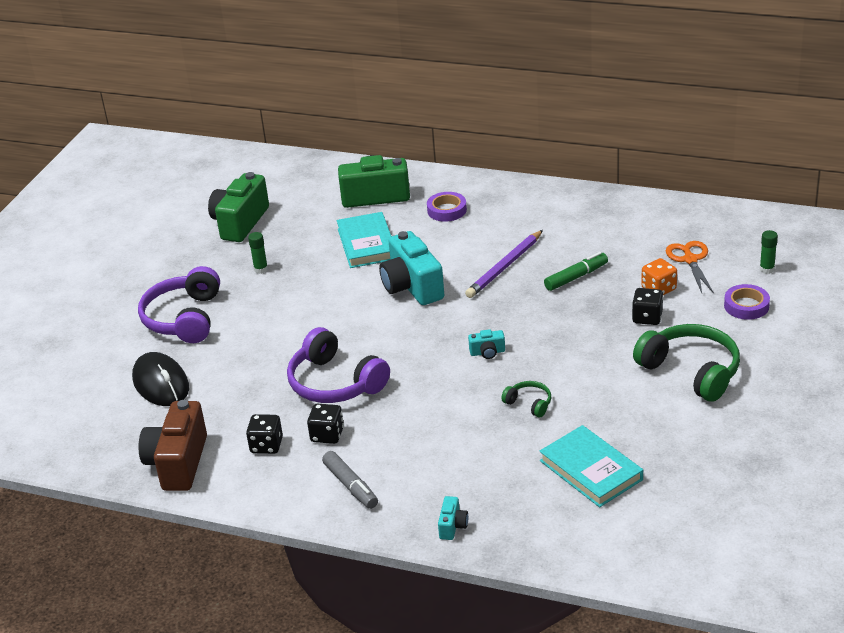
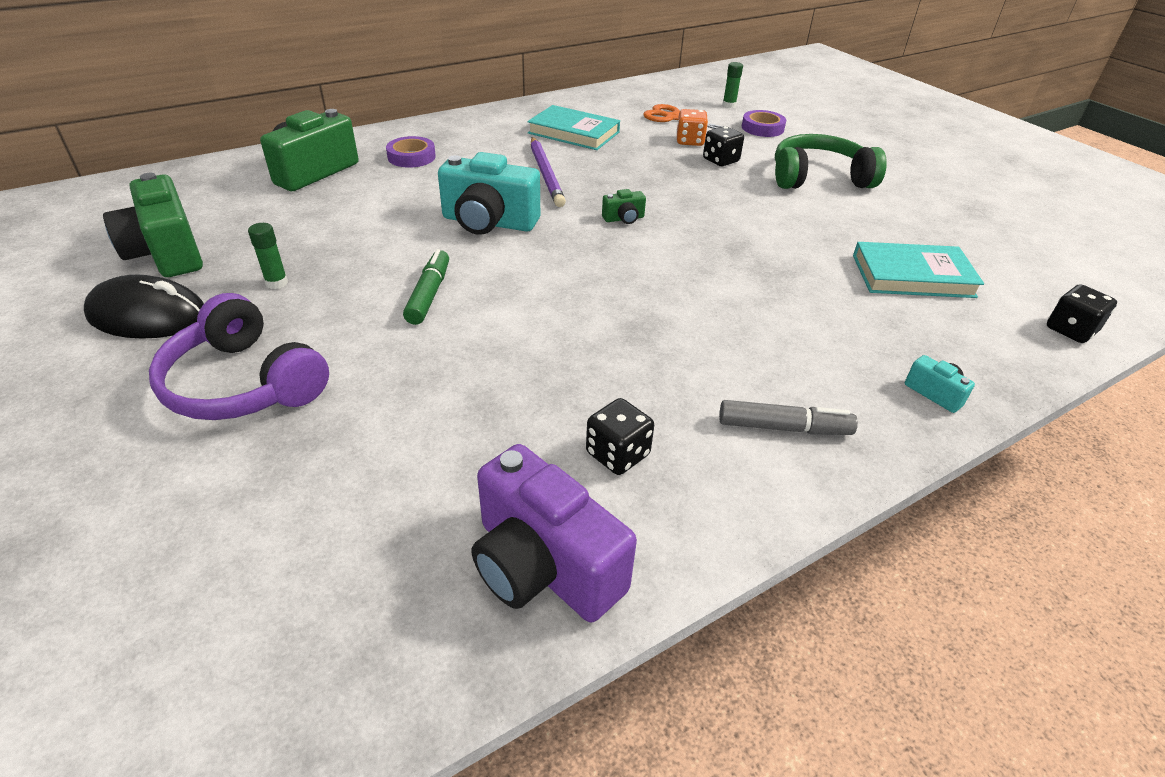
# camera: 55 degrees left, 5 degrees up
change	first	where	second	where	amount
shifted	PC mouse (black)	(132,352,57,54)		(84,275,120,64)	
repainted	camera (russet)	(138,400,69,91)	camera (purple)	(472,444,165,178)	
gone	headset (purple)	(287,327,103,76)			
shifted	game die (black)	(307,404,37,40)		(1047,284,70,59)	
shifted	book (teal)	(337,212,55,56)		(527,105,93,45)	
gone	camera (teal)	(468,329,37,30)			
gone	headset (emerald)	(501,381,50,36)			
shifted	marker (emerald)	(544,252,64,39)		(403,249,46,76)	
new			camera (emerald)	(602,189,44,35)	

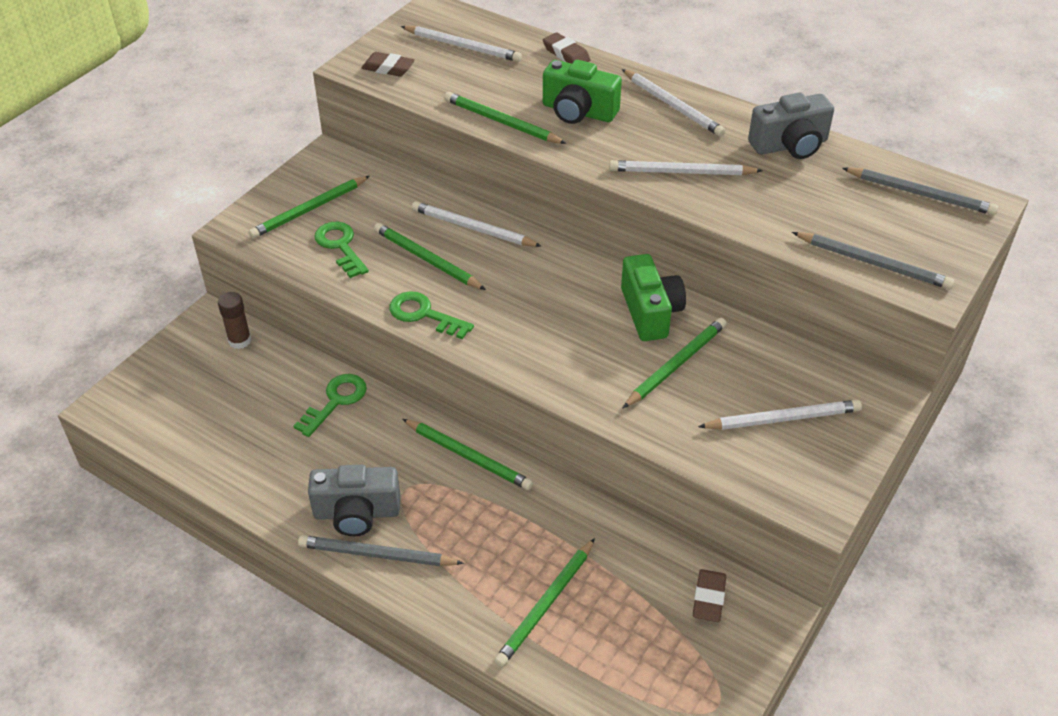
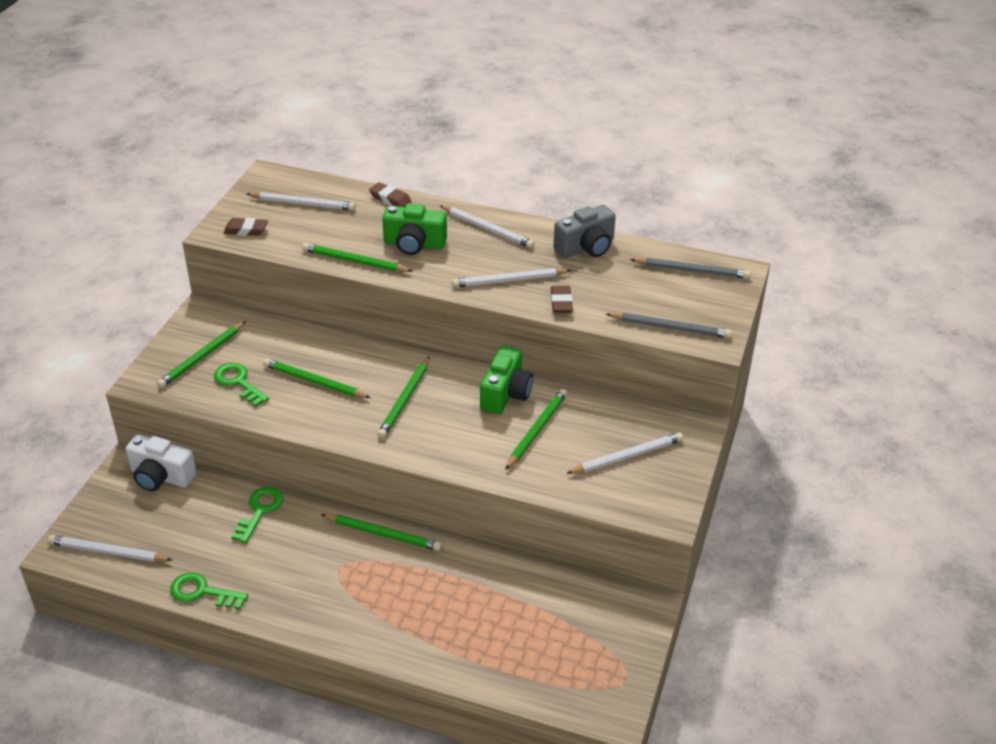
# camera: 15 degrees left, 5 degrees down
change	first	where	second	where	amount
swapped	stick of glue (russet)	(218,292,34,57)	camera (white)	(125,434,72,57)	
gone	wooden pencil (ash-grey)	(298,535,166,31)			
gone	camera (ash-grey)	(308,465,92,71)			
shifted	latchkey (emerald)	(389,291,85,48)		(170,573,78,36)	
shifted	wooden pencil (white)	(412,201,130,46)		(48,535,124,27)	
shifted	wooden pencil (emerald)	(494,538,101,129)		(377,356,53,82)	
rotated	camera (emerald)	(621,254,65,87)		(480,346,53,68)	45 degrees clockwise
shifted	eraser (russet)	(693,569,33,53)		(551,286,22,27)	

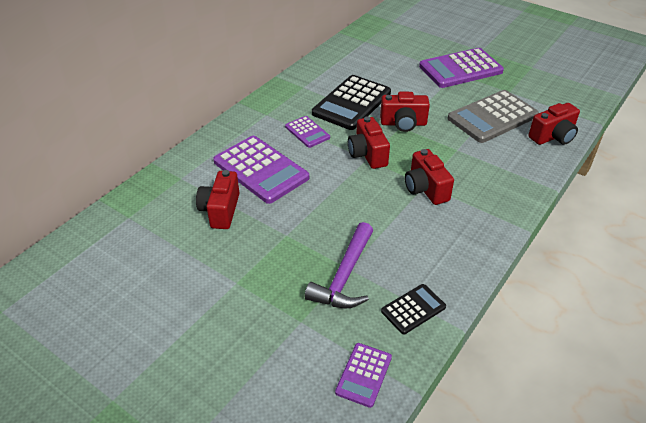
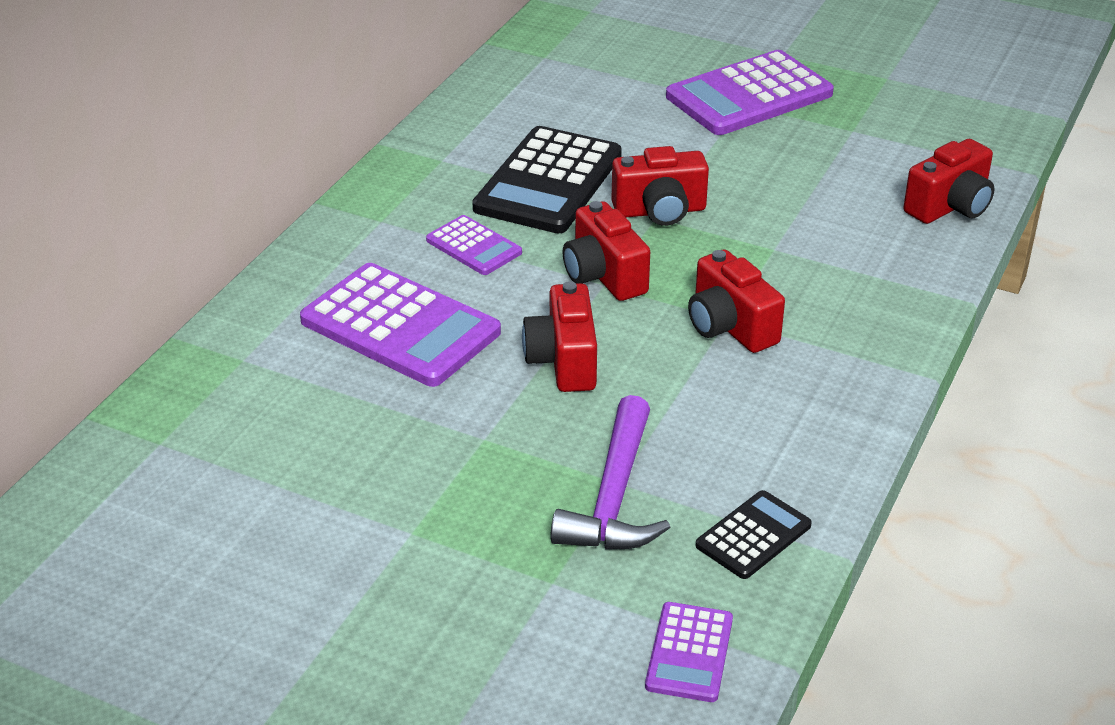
# camera: 10 degrees left, 5 degrees down
change	first	where	second	where	amount
shifted	camera (crimson)	(196,170,44,59)		(522,281,75,111)	
gone	adding machine (ash-grey)	(448,90,91,53)			

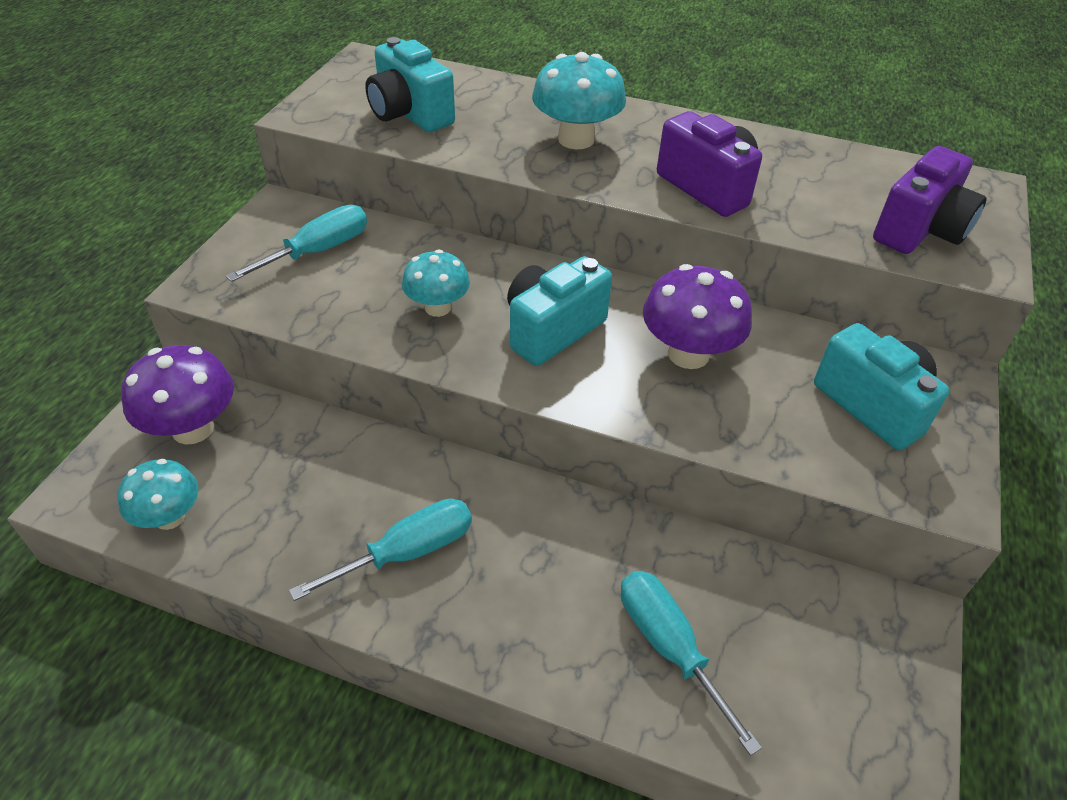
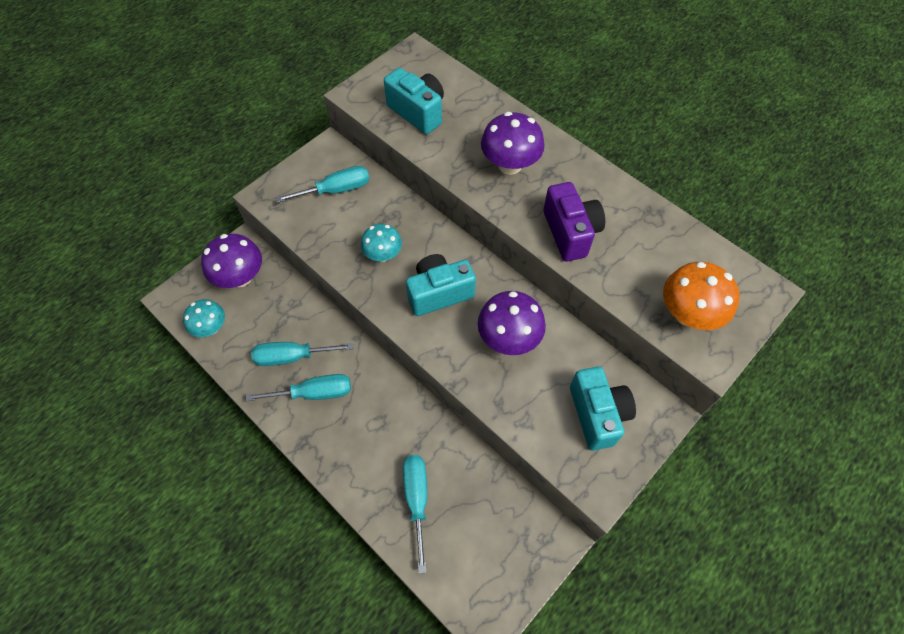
# camera: 25 degrees right, 15 degrees up
change	first	where	second	where	amount
rotated	camera (teal)	(365,37,90,95)		(384,68,60,66)	150 degrees clockwise
repainted	fungus (teal)	(532,52,94,97)	fungus (purple)	(481,112,64,63)	
swapped	camera (purple)	(873,146,114,108)	fungus (orange-coloured)	(663,262,76,68)	
new			screwdriver (teal)	(251,342,103,24)	

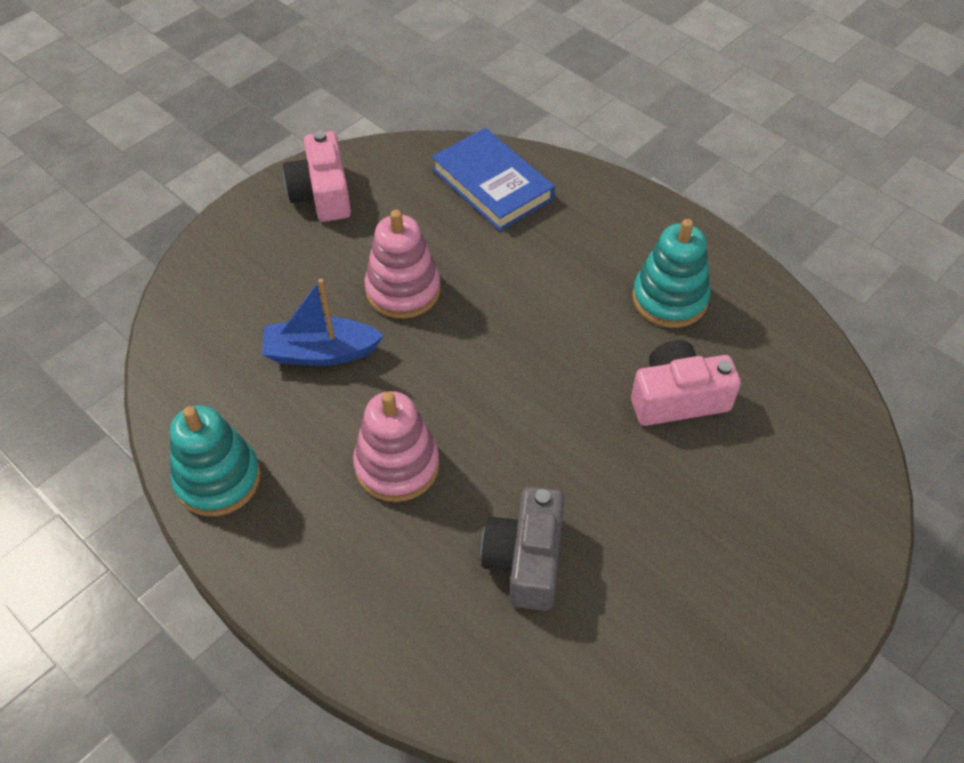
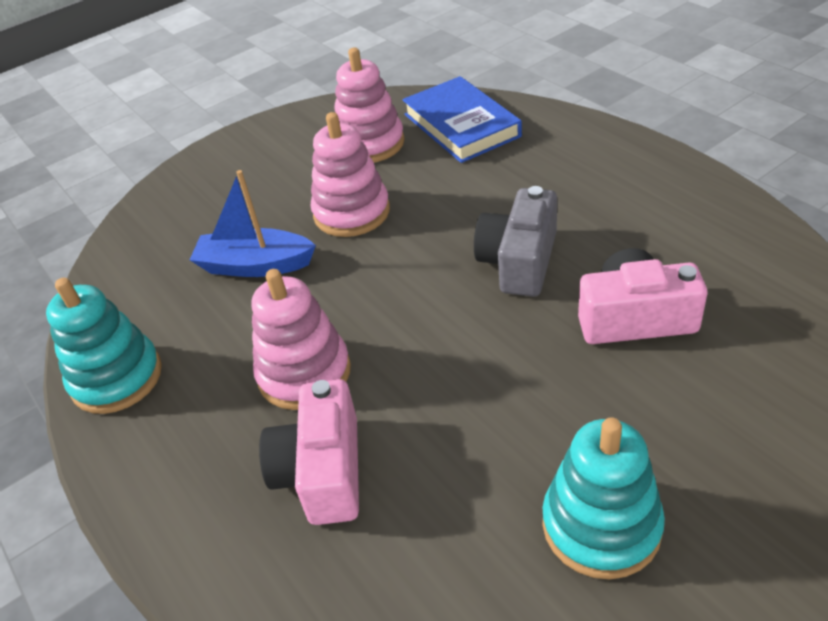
# camera: 15 degrees right, 10 degrees down
change	first	where	second	where	amount
shifted	camera (rose-pink)	(283,131,68,91)		(259,379,100,146)	
shifted	camera (ash-grey)	(481,487,84,124)		(474,186,83,111)	
shifted	stacking rings (teal)	(632,219,78,109)		(543,417,122,162)	
new			stacking rings (rose-pink)	(334,47,71,116)	

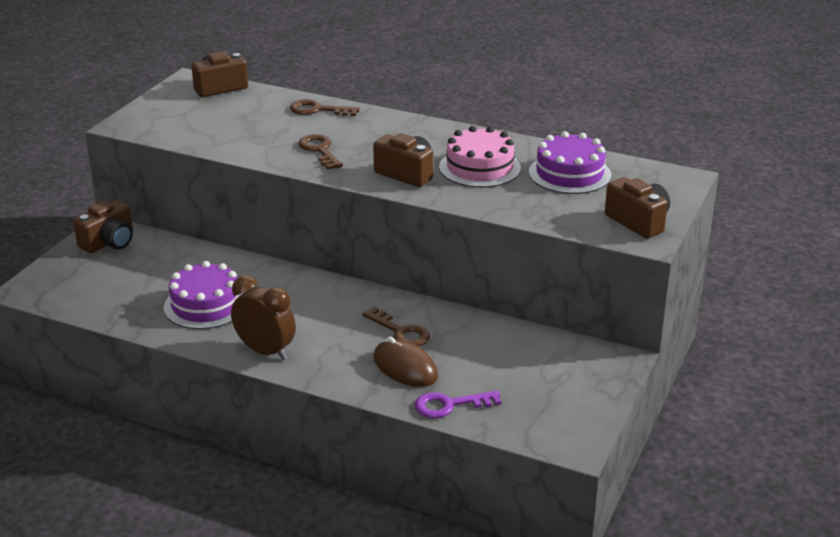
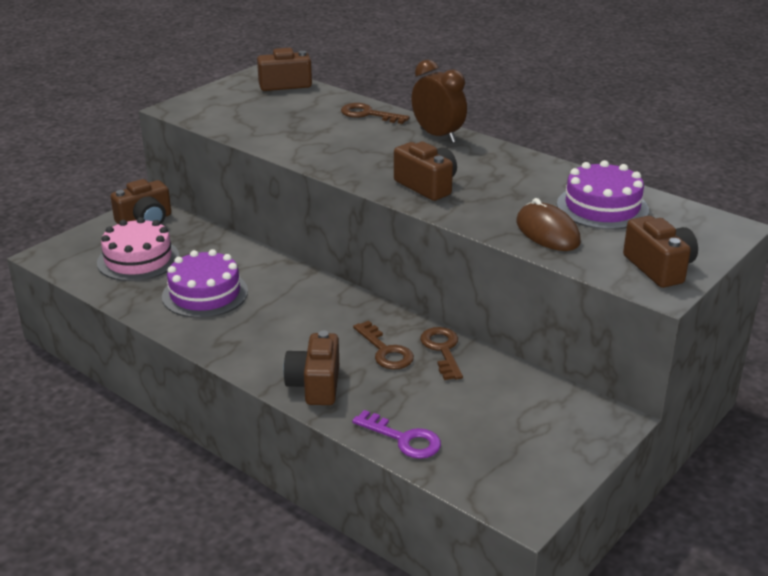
# camera: 15 degrees right, 0 degrees up
change	first	where	second	where	amount
shifted	bedside clock (russet)	(231,275,65,85)		(411,60,56,83)	
shifted	latchkey (russet)	(298,134,45,35)		(420,327,43,53)	
shifted	PC mouse (russet)	(373,337,65,50)		(516,198,65,53)	
rotated	latchkey (purple)	(415,391,87,27)		(352,410,89,49)	150 degrees counterclockwise
shifted	layer cake (rose-pink)	(439,126,82,62)		(97,217,82,64)	
new			camera (russet)	(283,331,56,74)	

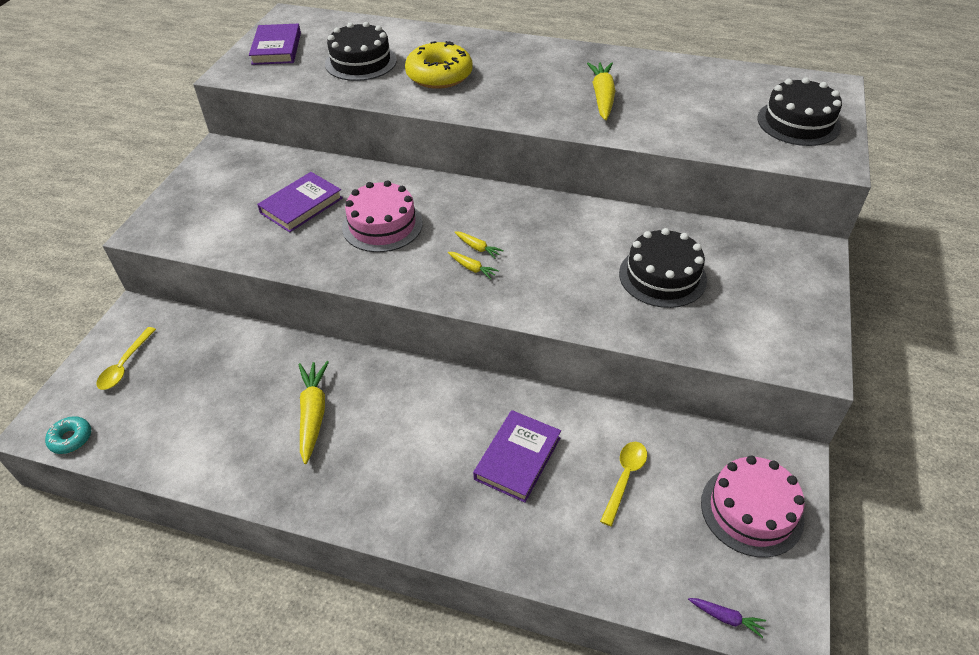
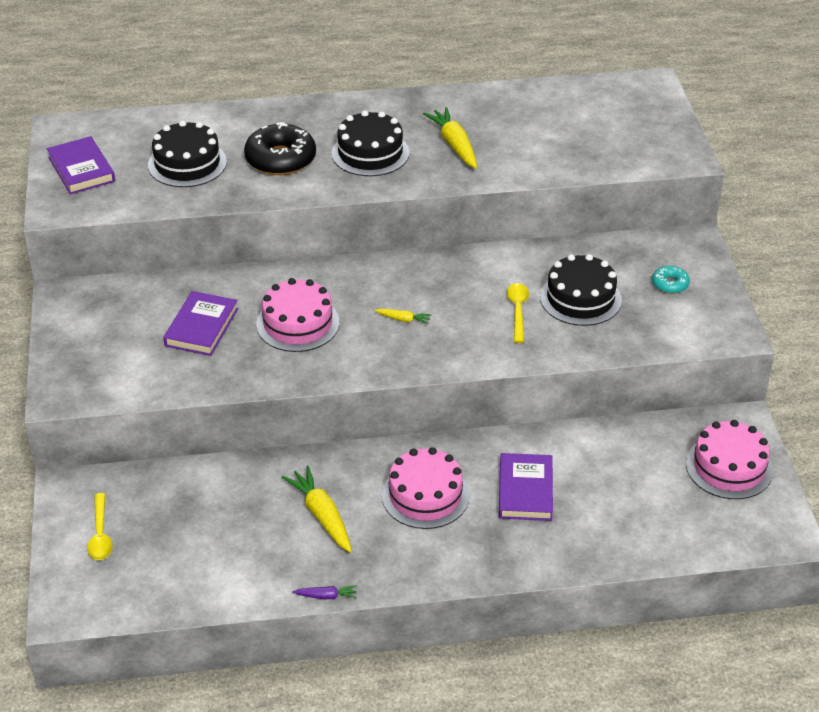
# camera: 25 degrees left, 5 degrees down
change	first	where	second	where	amount
shifted	glazed donut (teal)	(45,416,46,38)		(652,266,38,28)	
repainted	glazed donut (golden)	(405,41,68,48)	glazed donut (black)	(244,122,72,53)	
gone	toy carrot (golden)	(448,252,51,28)			
shifted	spoon (golden)	(600,442,47,84)		(507,283,22,60)	
shifted	toy carrot (purple)	(688,598,78,40)		(292,585,65,14)	
shifted	layer cake (black)	(757,77,85,69)		(331,110,78,66)	
new			layer cake (rose-pink)	(382,447,88,82)	

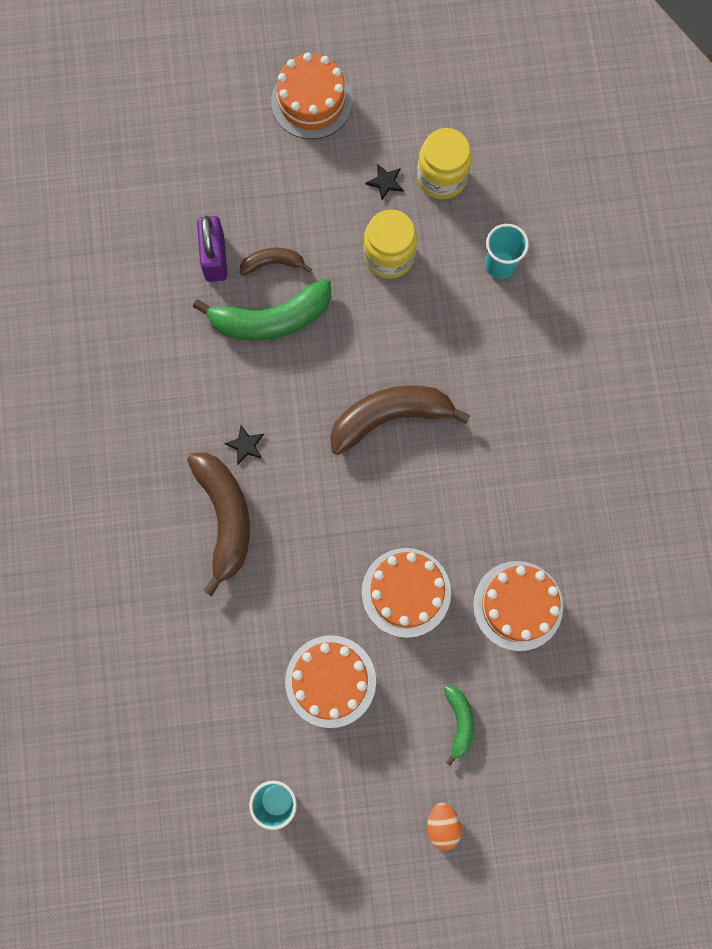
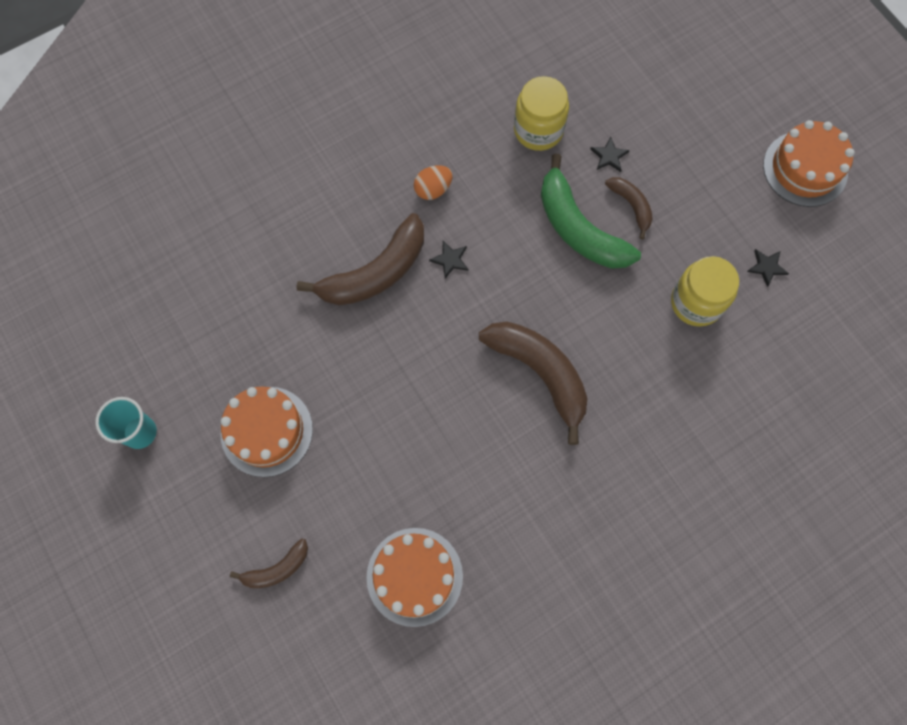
# camera: 65 degrees right, 5 degrees down
change	first	where	second	where	amount
swapped	padlock (purple)	(197,216,30,66)	five-pointed star (black)	(590,137,40,35)	
gone	layer cake (orange-coloured)	(362,548,89,90)			
shifted	jar (golden)	(417,128,55,71)		(514,76,55,75)	
shifted	egg (orange-coloured)	(427,803,35,47)		(414,165,38,35)	
repainted	toy banana (emerald)	(444,686,30,80)	toy banana (russet)	(230,538,78,50)	
gone	beaker (teal)	(485,224,44,55)			

